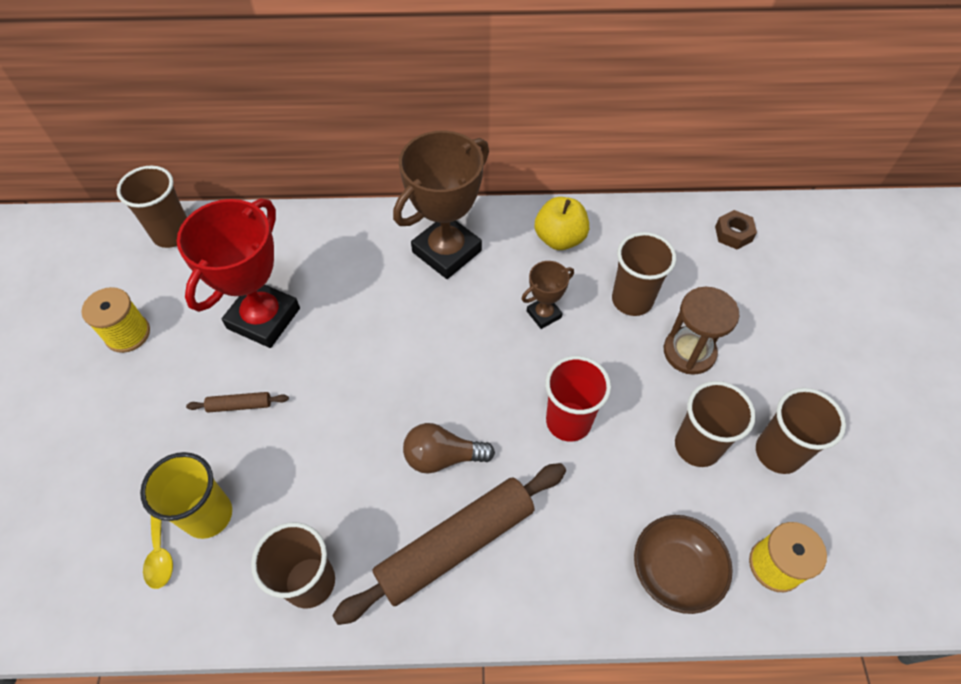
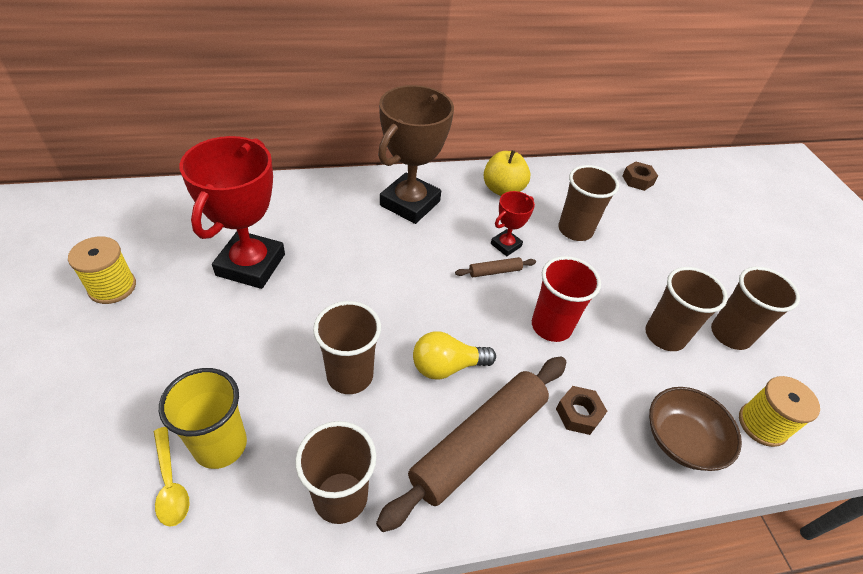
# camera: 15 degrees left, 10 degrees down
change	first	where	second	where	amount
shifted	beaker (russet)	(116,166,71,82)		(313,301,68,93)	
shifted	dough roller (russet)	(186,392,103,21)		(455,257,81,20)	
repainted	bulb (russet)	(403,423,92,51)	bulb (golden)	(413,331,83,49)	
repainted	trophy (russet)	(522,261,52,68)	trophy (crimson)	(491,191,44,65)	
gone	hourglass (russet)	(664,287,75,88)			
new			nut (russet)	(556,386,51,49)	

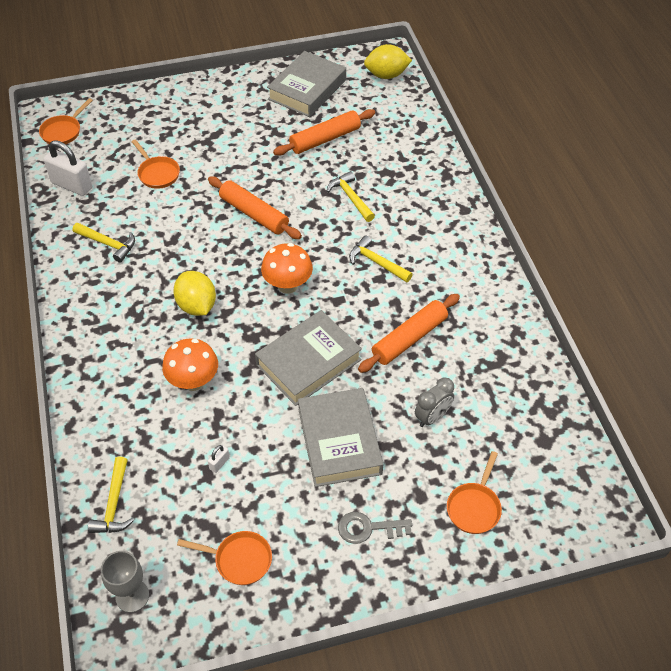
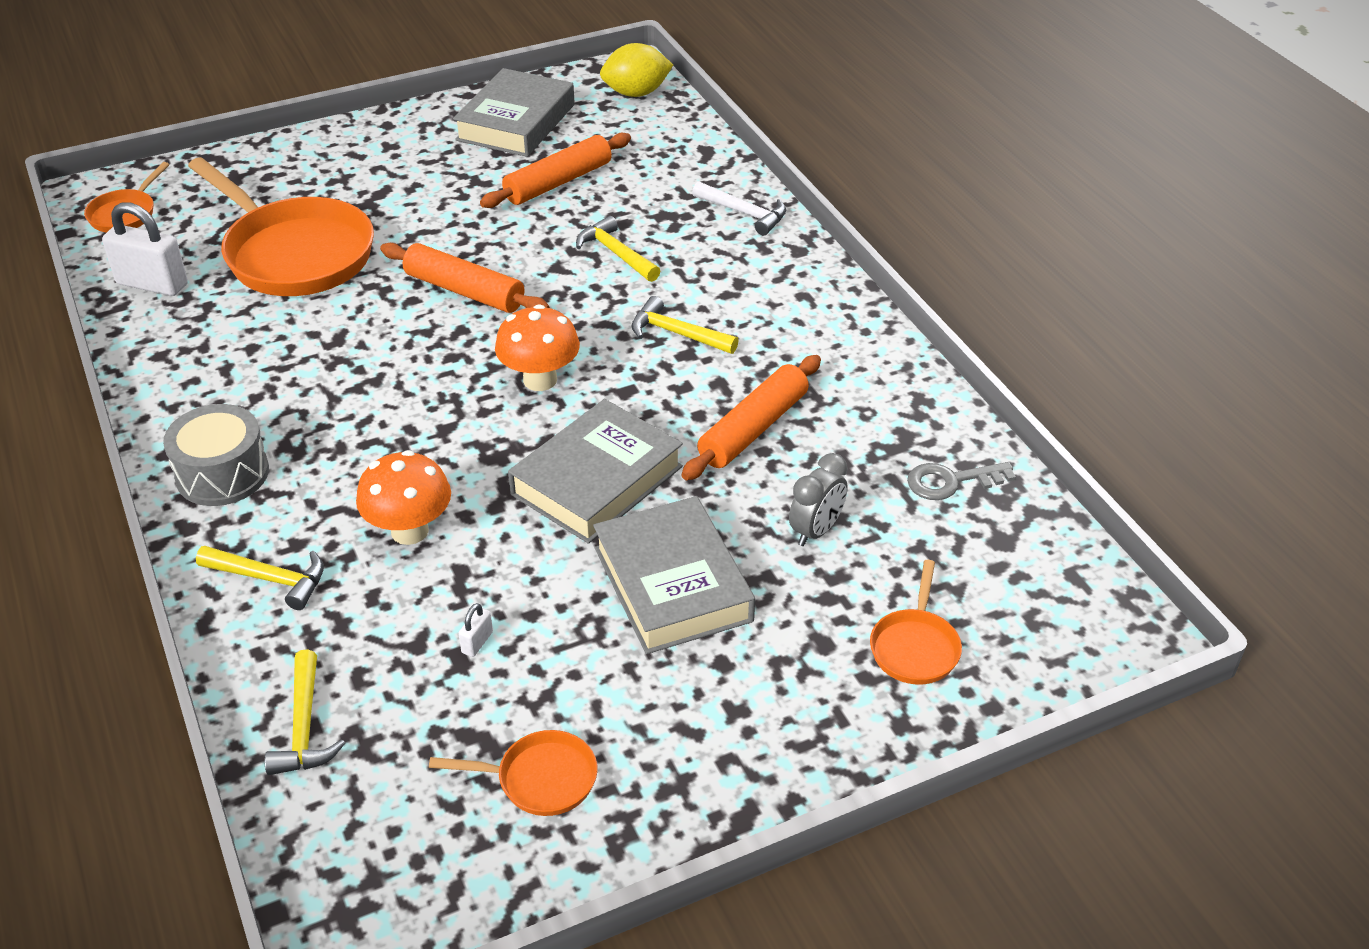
# camera: 10 degrees left, 10 degrees down
change	first	where	second	where	amount
shifted	hammer (golden)	(73,223,62,39)		(196,546,128,64)	
gone	goblet (ash-grey)	(101,551,48,62)			
scaled	skillet (orange-coloured)	(132,139,48,50)		(188,157,186,139)	x2.15
gone	toy lemon (golden)	(173,271,43,45)			
shifted	latchkey (ash-grey)	(338,512,74,32)		(907,462,109,38)	
new			drum (ash-grey)	(163,404,106,102)	
new			hammer (white)	(692,181,94,54)	

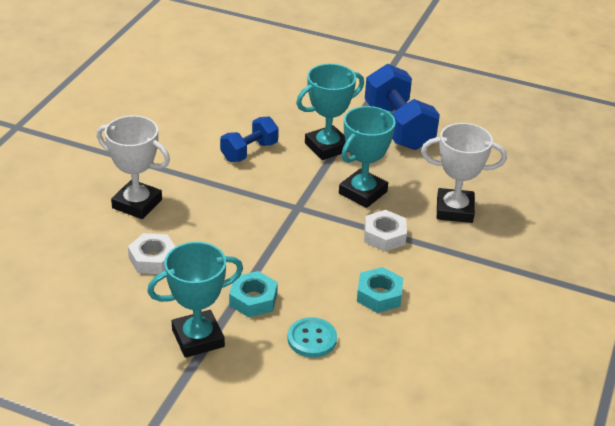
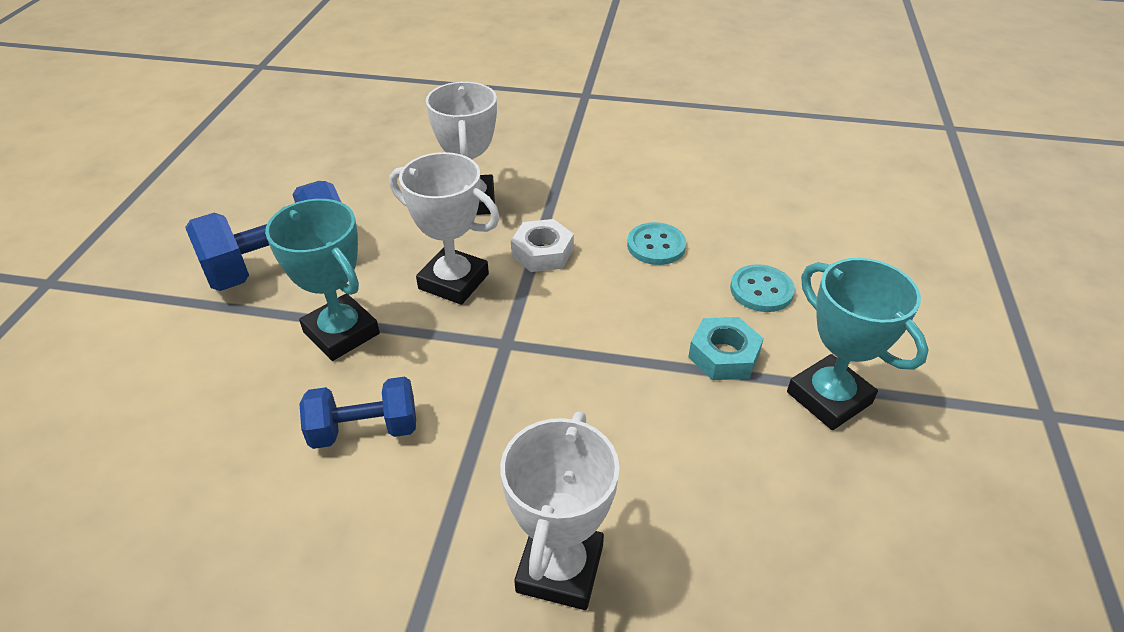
# camera: 100 degrees left, 5 degrees up
change	first	where	second	where	amount
gone	nut (white)	(128,233,47,41)			
rotated	dumbbell (blue)	(220,117,59,45)		(299,377,117,72)	45 degrees counterclockwise
repainted	trophy (teal)	(339,106,57,102)	trophy (white)	(390,152,110,153)	
swapped	nut (teal)	(357,267,46,46)	shirt button (teal)	(627,222,59,43)	

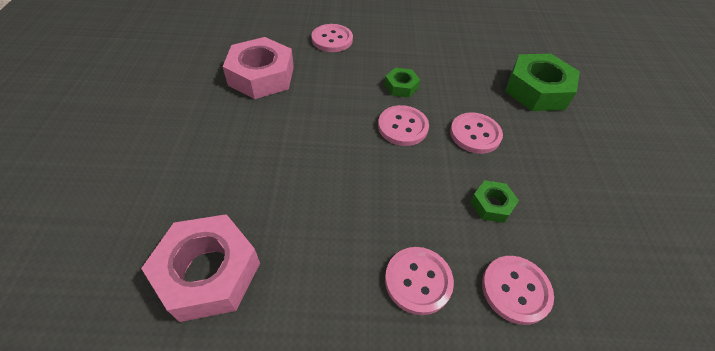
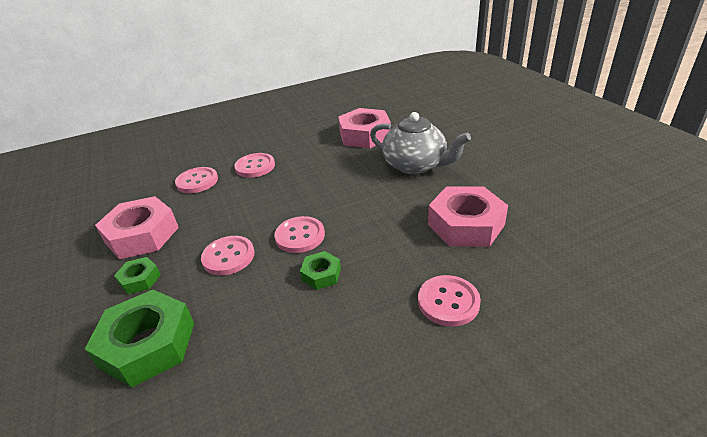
# camera: 160 degrees right, 15 degrees down
change	first	where	second	where	amount
shifted	nut (emerald)	(470,180,49,43)		(114,257,47,38)	
new			nut (rose-pink)	(95,196,84,63)	
new			china teapot (ash-grey)	(370,112,101,62)	

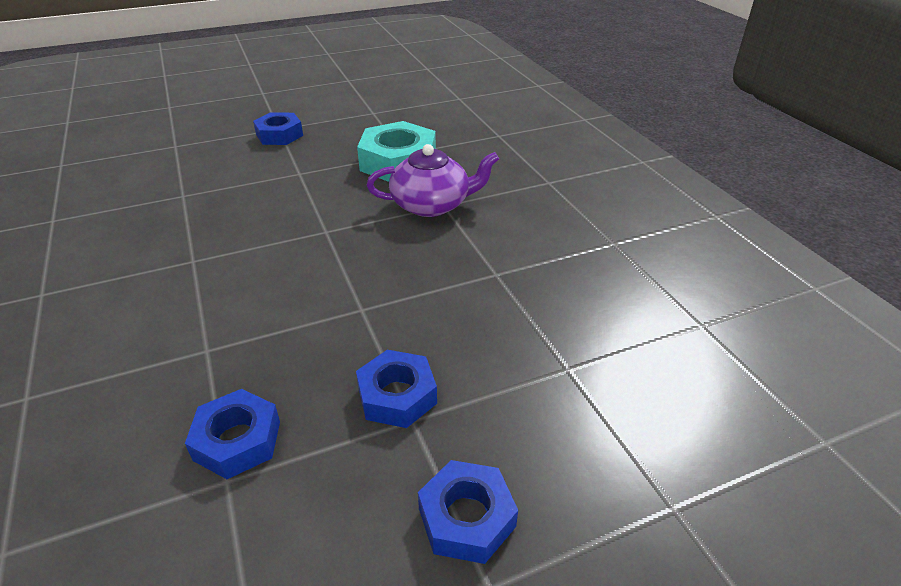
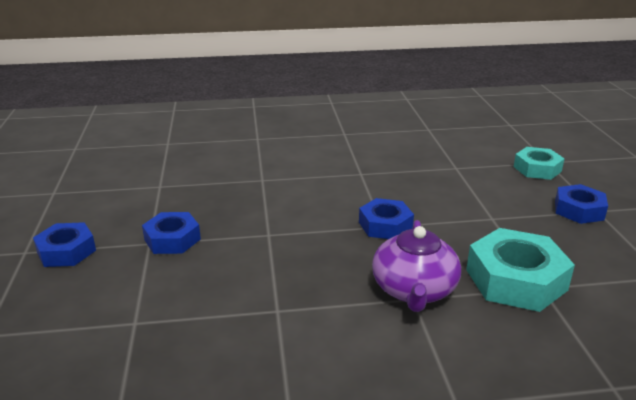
# camera: 105 degrees right, 10 degrees down
change	first	where	second	where	amount
shifted	nut (blue)	(185,389,95,90)		(359,198,55,41)	
new			nut (teal)	(514,147,50,33)	

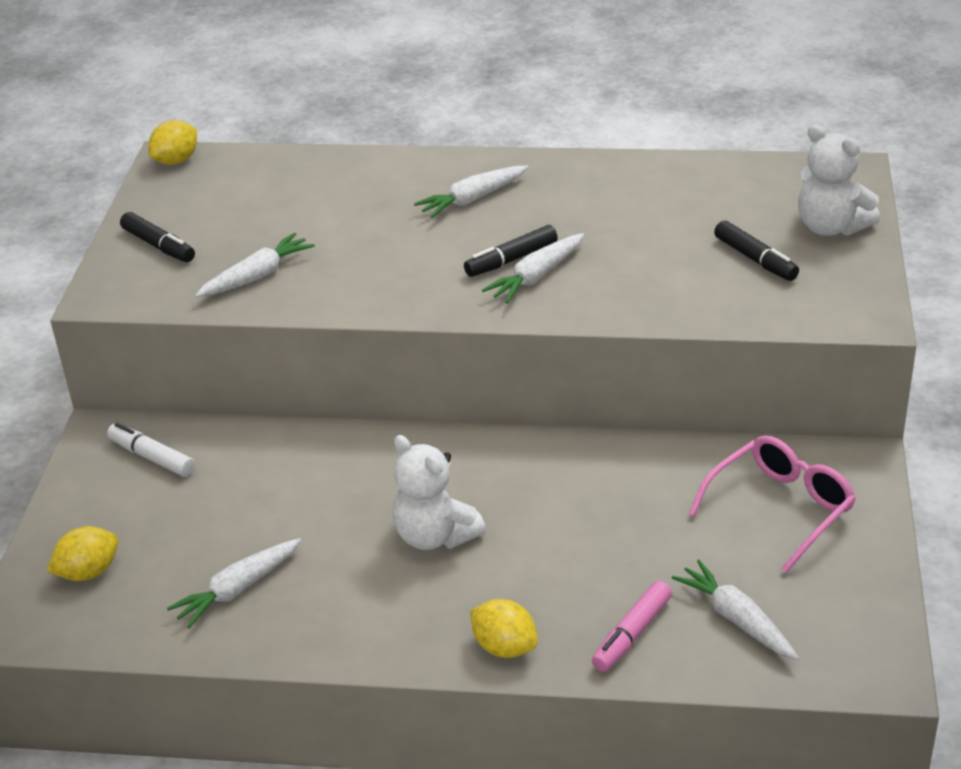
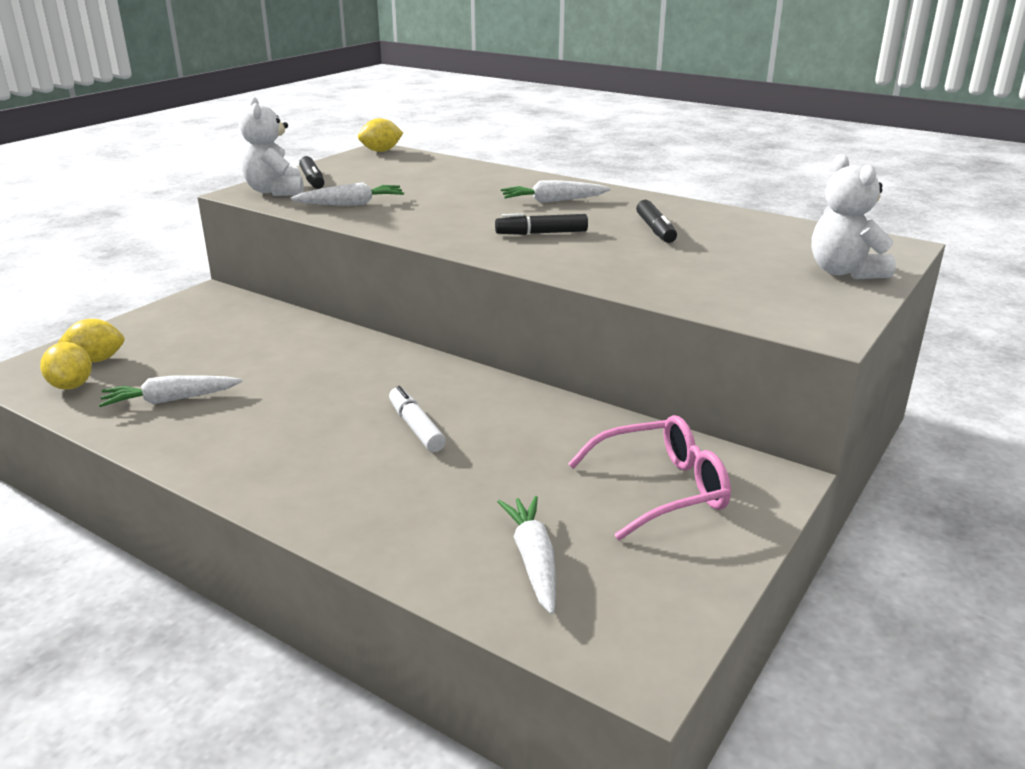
# camera: 25 degrees right, 10 degrees down
change	first	where	second	where	amount
shifted	marker (white)	(107,423,88,54)		(389,386,57,66)	
shifted	teddy (white)	(393,435,93,115)		(239,97,65,99)	
shifted	toy lemon (golden)	(470,599,68,59)		(40,342,52,48)	
gone	toy carrot (white)	(482,233,102,70)			
gone	marker (rose-pink)	(592,581,80,91)			
shifted	marker (black)	(714,220,85,61)		(636,200,41,43)	

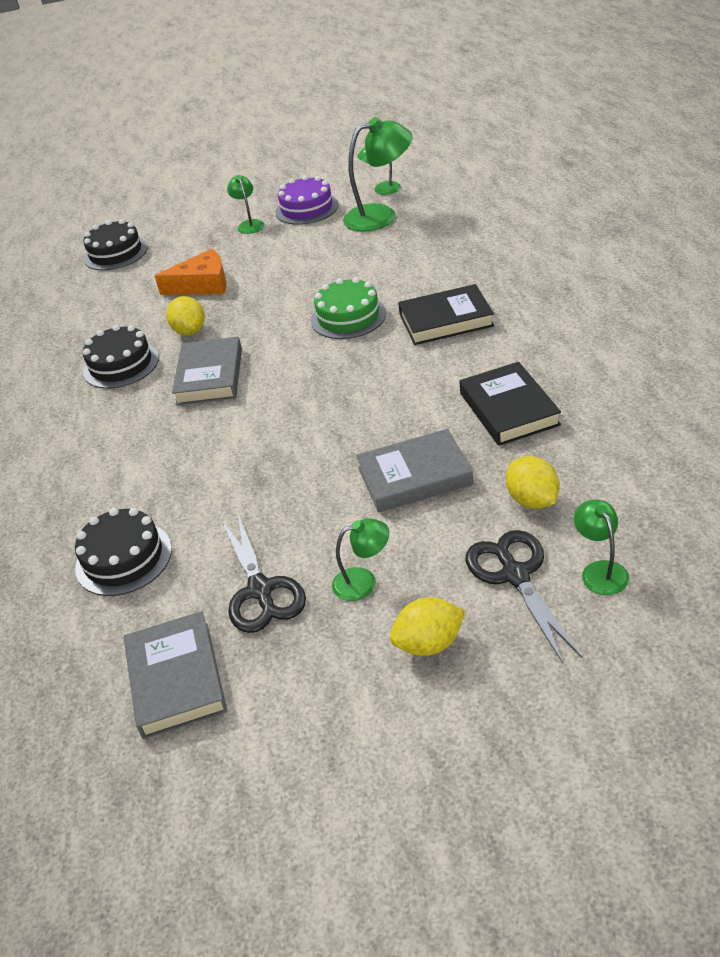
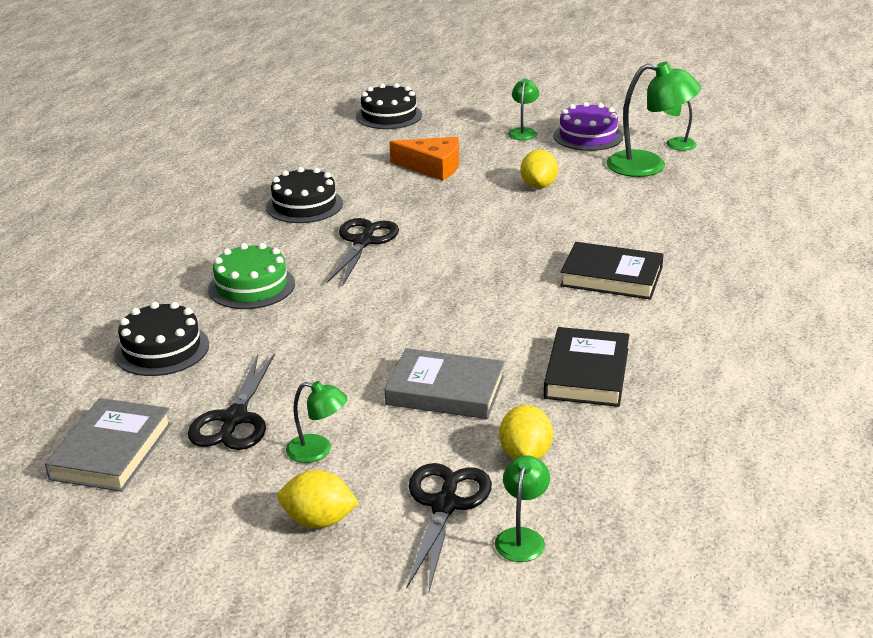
# camera: 25 degrees right, 10 degrees down
change	first	where	second	where	amount
shifted	toy lemon (golden)	(166,296,39,39)		(521,150,37,39)	
swapped	book (ash-grey)	(172,337,70,68)	shears (black)	(327,218,72,68)	
shifted	layer cake (emerald)	(311,277,75,62)		(208,243,87,66)	

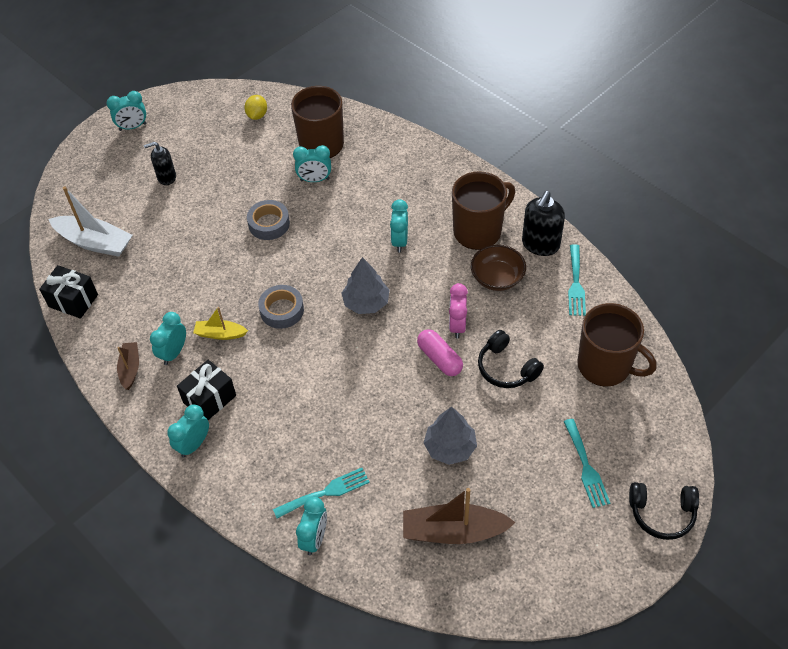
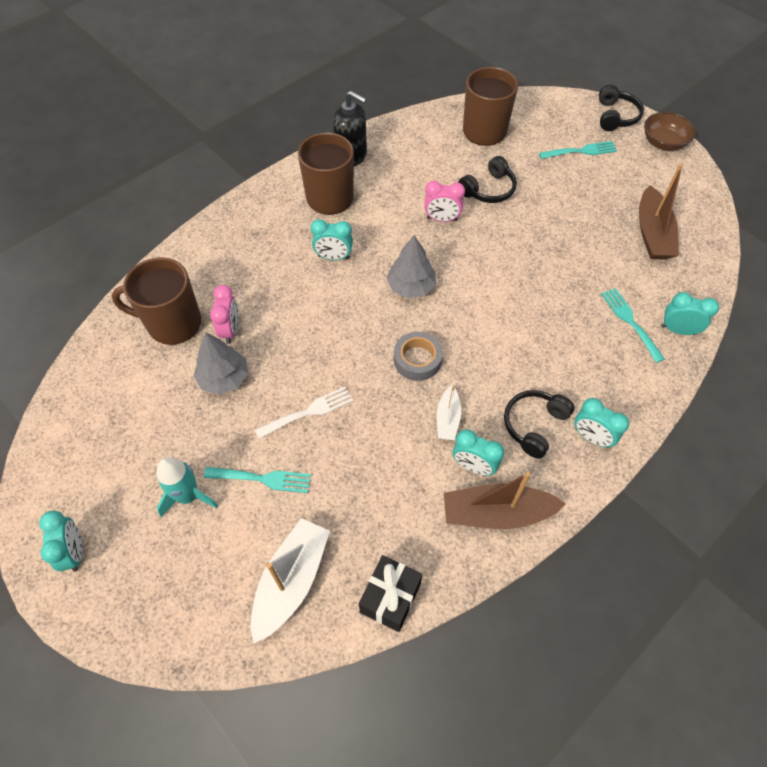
# camera: 90 degrees left, 5 degrees up
change	first	where	second	where	amount
scaled	boat (russet)	(117,342,22,48)		(444,472,122,57)	x1.79
swapped	soap dispenser (black)	(144,142,32,43)	toy rocket (teal)	(157,457,61,60)	
swapped	present (black)	(177,360,59,60)	headset (black)	(504,390,70,69)	
repainted	boat (golden)	(193,307,55,33)	boat (white)	(437,385,24,55)	
gone	toy lemon (golden)	(244,95,23,25)			
gone	sticky tape (ash-grey)	(247,200,43,40)			
repainted	bedside clock (teal)	(293,145,38,37)	bedside clock (rose-pink)	(210,285,29,59)	
gone	pill (rose-pink)	(417,329,46,47)			
shifted	tree (ash-grey)	(424,406,53,59)		(194,332,54,63)	
shifted	serving bowl (russet)	(471,245,55,46)		(644,112,52,39)	
shifted	dinner fork (teal)	(568,244,18,72)		(204,467,107,26)	
new			dinner fork (white)	(255,387,98,52)	

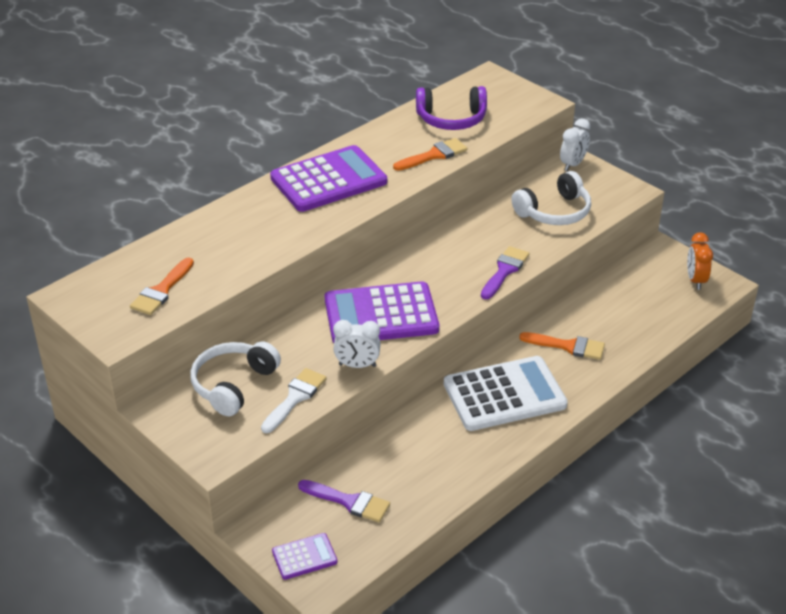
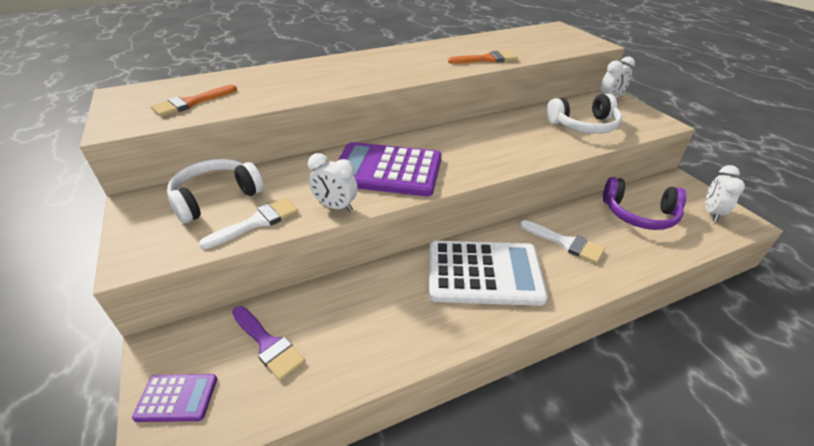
# camera: 20 degrees right, 0 degrees up
change	first	where	second	where	amount
gone	adding machine (purple)	(270,145,117,67)			
shifted	headset (purple)	(416,86,71,44)		(603,177,84,53)	
gone	paintbrush (purple)	(481,246,49,54)			
repainted	paintbrush (orange-coloured)	(519,332,86,28)	paintbrush (white)	(520,220,85,43)	
repainted	bedside clock (orange-coloured)	(687,232,26,58)	bedside clock (white)	(706,165,39,57)	

